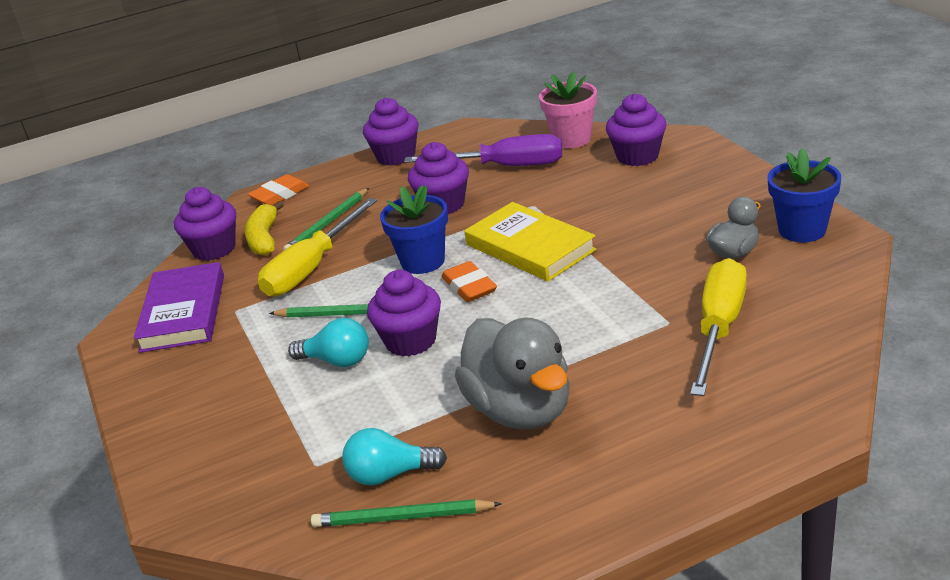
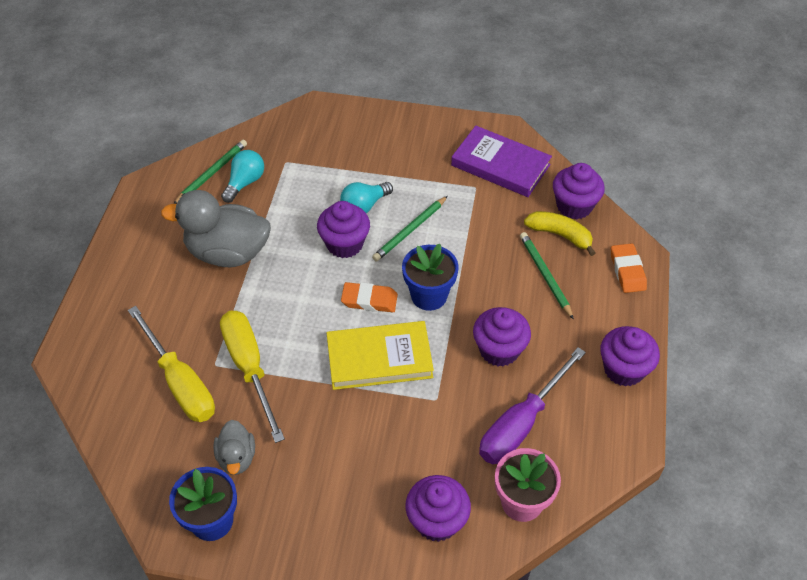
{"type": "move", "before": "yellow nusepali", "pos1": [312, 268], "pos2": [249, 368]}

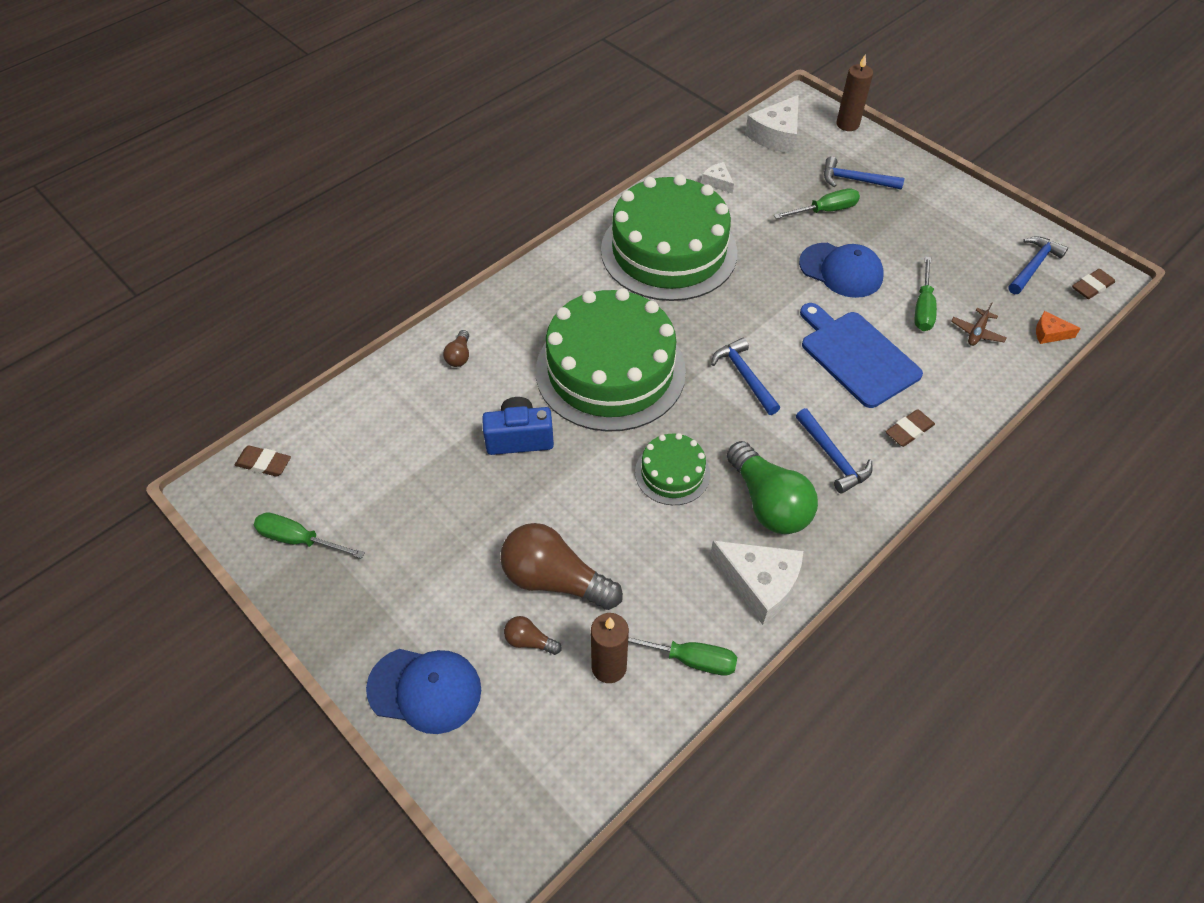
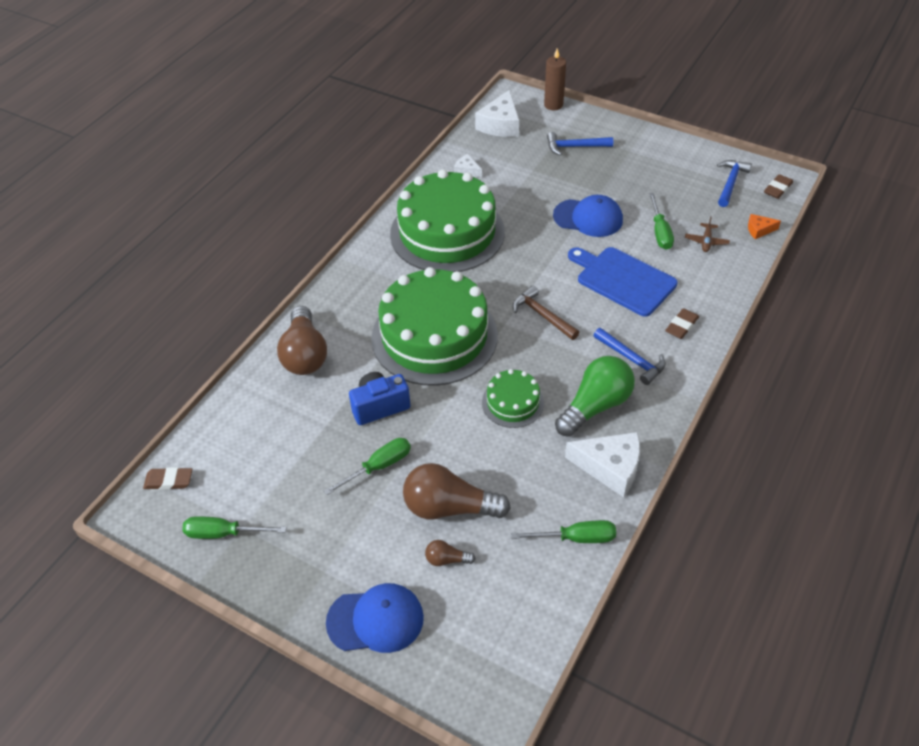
{"type": "delete", "before": "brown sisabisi", "pos1": [609, 667]}
{"type": "move", "before": "green nusepali", "pos1": [825, 211], "pos2": [378, 466]}
{"type": "recolor", "before": "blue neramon", "after": "brown neramon", "pos1": [744, 376], "pos2": [542, 315]}
{"type": "rotate", "before": "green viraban", "pos1": [768, 503], "pos2": [595, 406], "turn": -90}
{"type": "resize", "before": "brown viraban", "pos1": [459, 356], "pos2": [305, 354], "scale": 2.21}

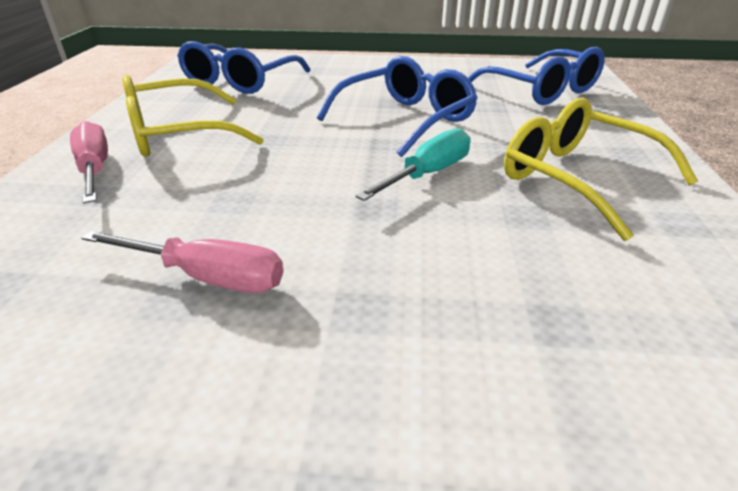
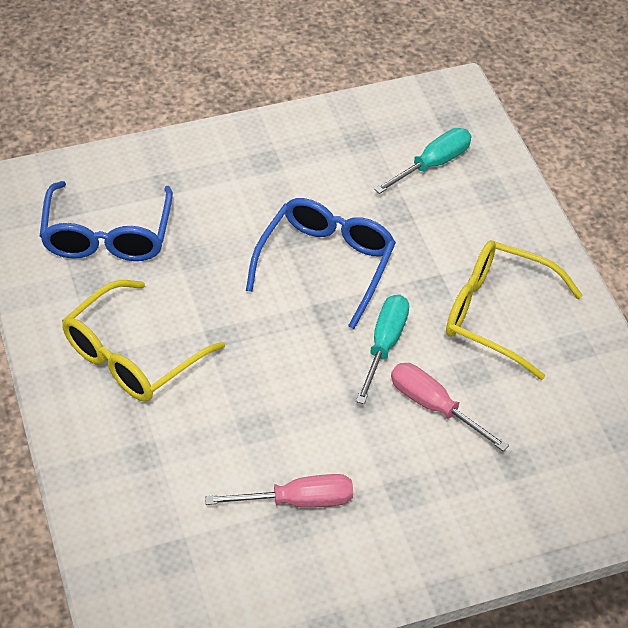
{"type": "move", "before": "pink nusepali", "pos1": [95, 169], "pos2": [433, 406]}
{"type": "replace", "before": "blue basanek", "after": "turquoise nusepali", "pos1": [542, 91], "pos2": [433, 164]}

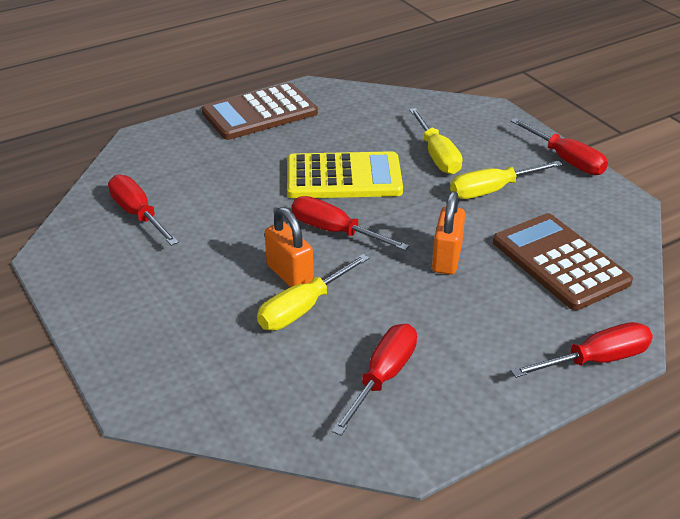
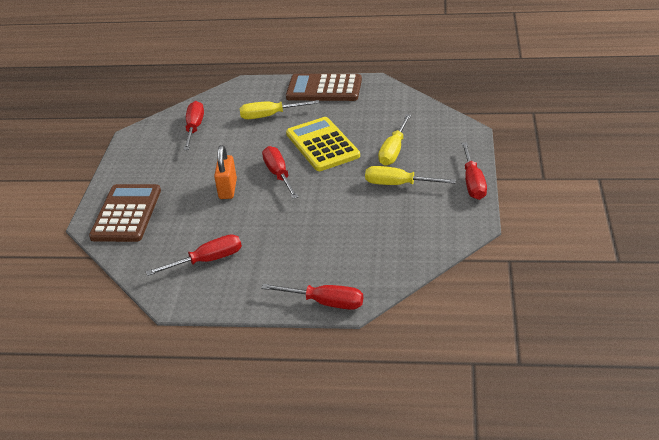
{"type": "delete", "before": "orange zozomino", "pos1": [446, 258]}
{"type": "move", "before": "yellow nusepali", "pos1": [302, 309], "pos2": [269, 116]}
{"type": "move", "before": "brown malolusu", "pos1": [560, 262], "pos2": [126, 214]}
{"type": "rotate", "before": "yellow malolusu", "pos1": [343, 177], "pos2": [322, 145], "turn": -150}

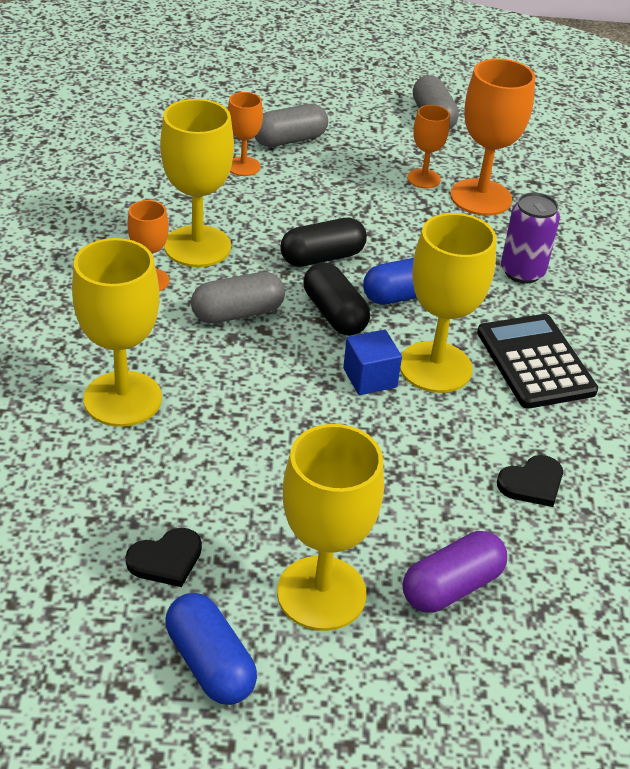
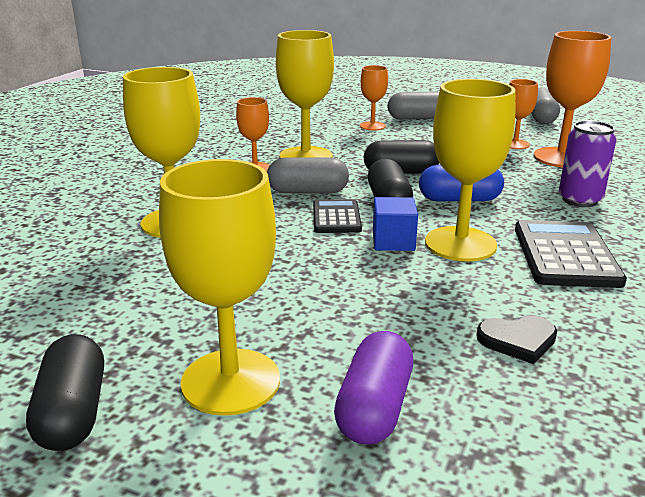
{"type": "delete", "before": "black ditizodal", "pos1": [166, 559]}
{"type": "insert", "after": "black malolusu", "pos2": [336, 217]}
{"type": "recolor", "before": "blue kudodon", "after": "black kudodon", "pos1": [210, 663], "pos2": [73, 413]}
{"type": "rotate", "before": "purple kudodon", "pos1": [451, 587], "pos2": [374, 408], "turn": -60}

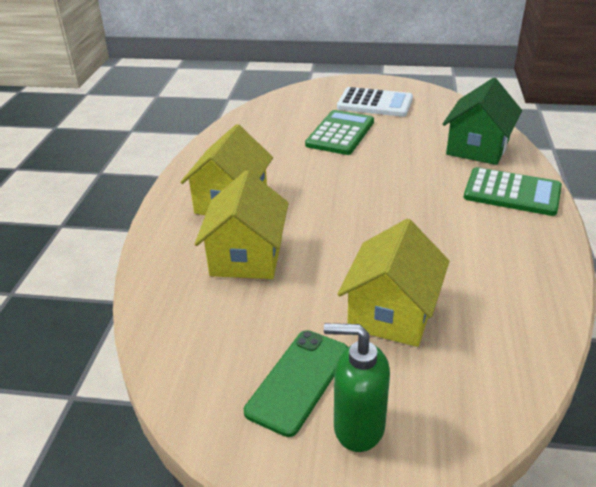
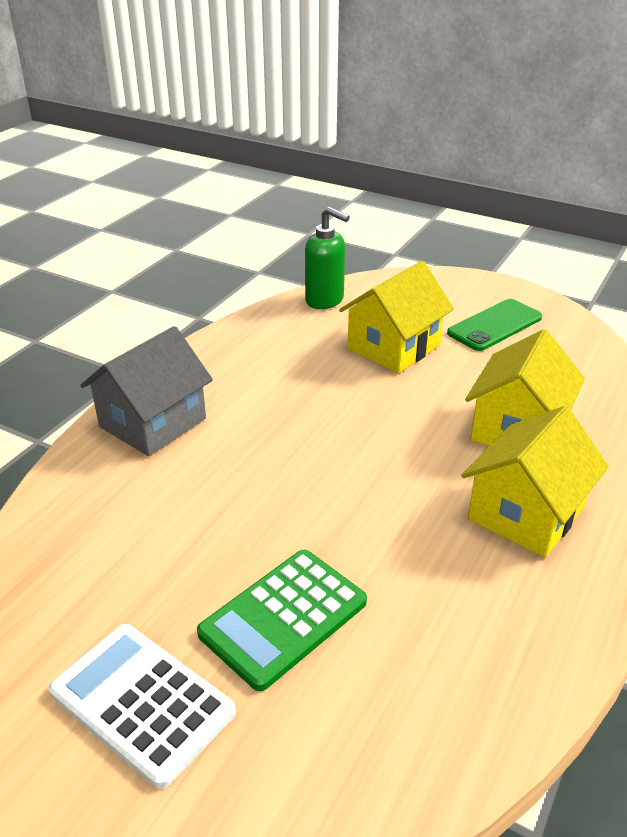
{"type": "delete", "before": "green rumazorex", "pos1": [477, 147]}
{"type": "move", "before": "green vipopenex", "pos1": [358, 427], "pos2": [325, 300]}
{"type": "replace", "before": "green malolusu", "after": "grey rumazorex", "pos1": [512, 193], "pos2": [153, 423]}

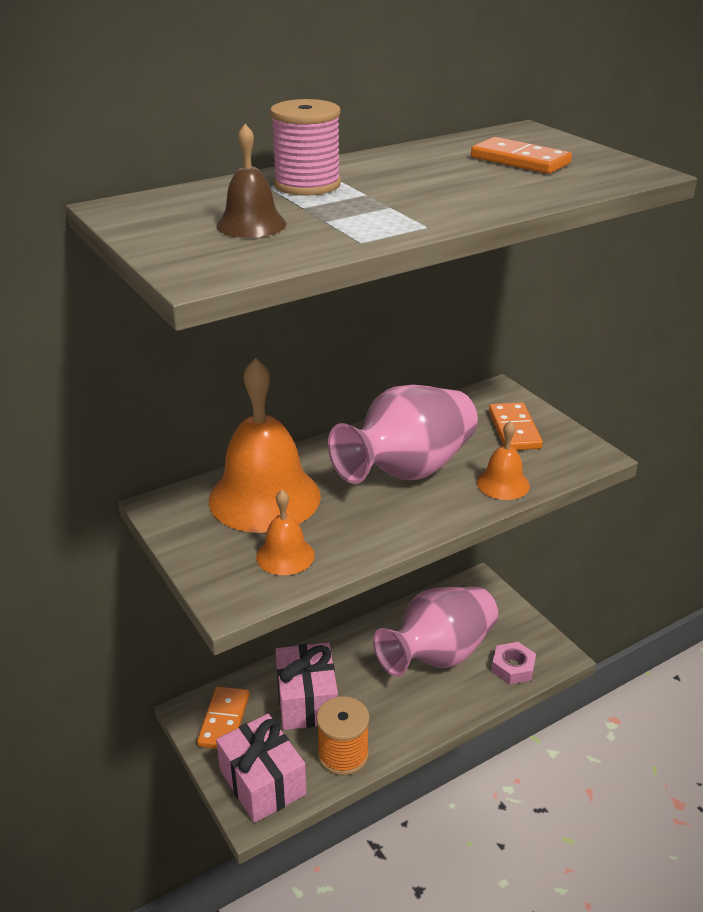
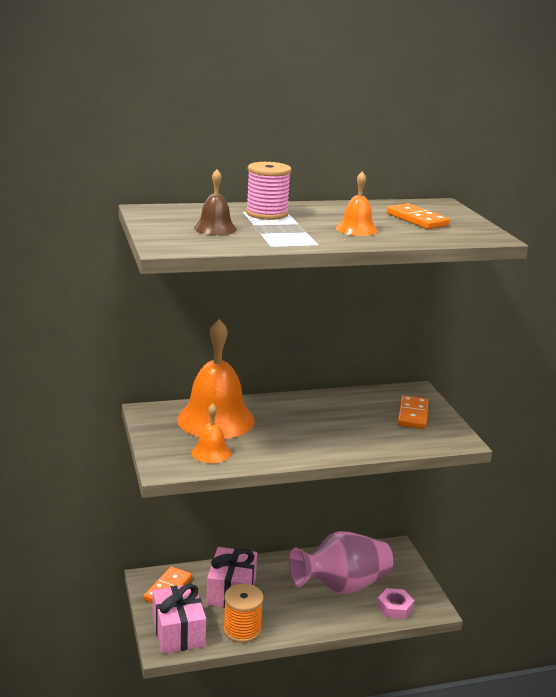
{"type": "delete", "before": "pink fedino", "pos1": [407, 470]}
{"type": "move", "before": "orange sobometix", "pos1": [503, 484], "pos2": [356, 229]}

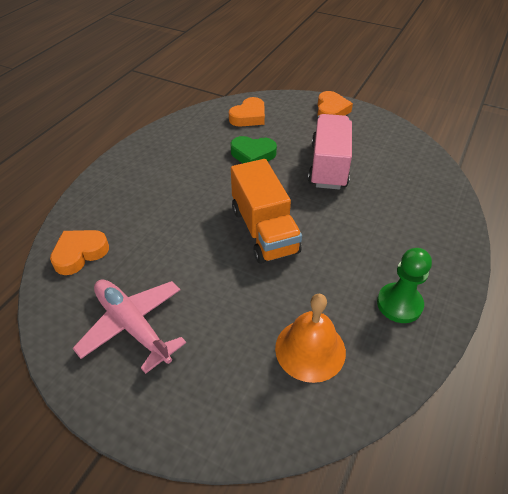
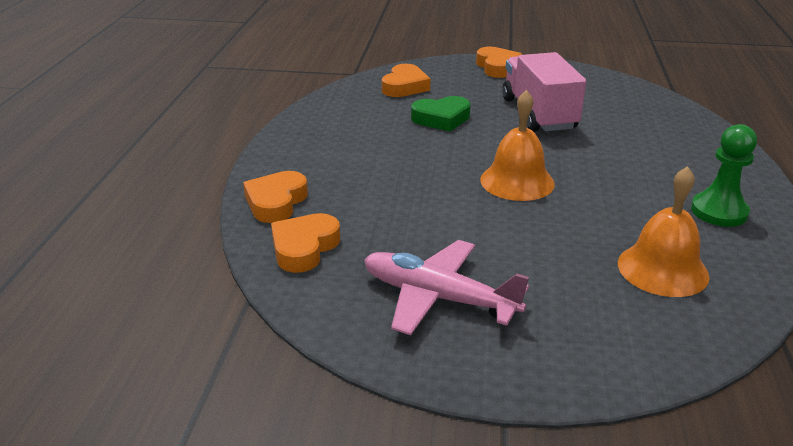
{"type": "insert", "after": "orange ditizodal", "pos2": [276, 202]}
{"type": "replace", "before": "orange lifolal", "after": "orange sobometix", "pos1": [264, 230], "pos2": [517, 181]}

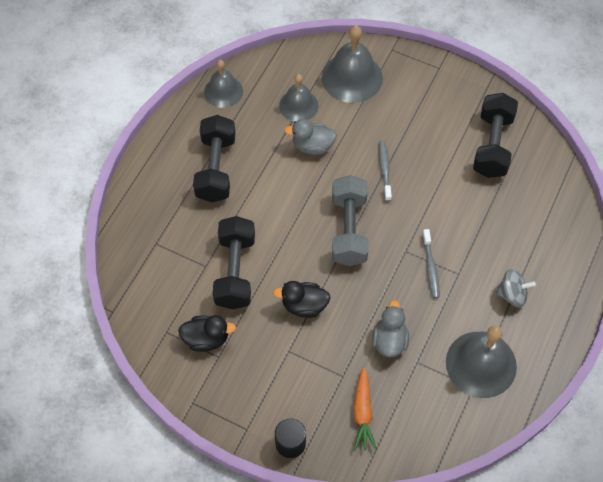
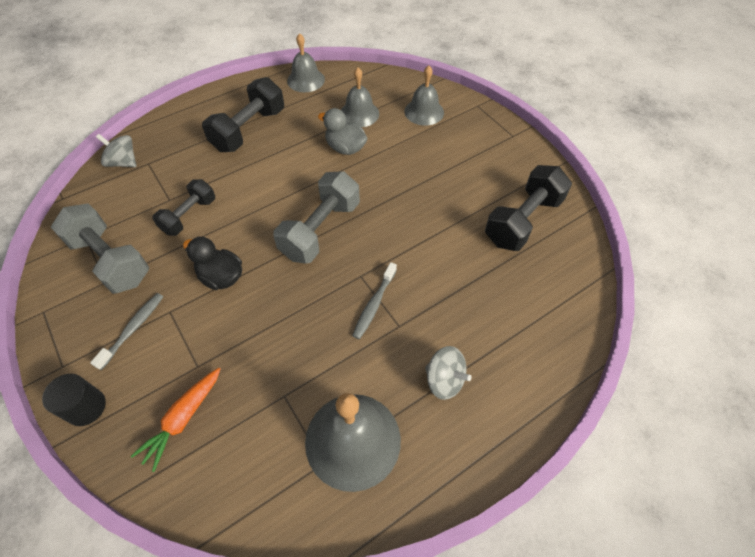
{"type": "delete", "before": "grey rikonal", "pos1": [389, 340]}
{"type": "insert", "after": "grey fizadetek", "pos2": [123, 162]}
{"type": "move", "before": "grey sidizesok", "pos1": [384, 170], "pos2": [133, 329]}
{"type": "replace", "before": "black rikonal", "after": "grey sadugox", "pos1": [206, 339], "pos2": [110, 261]}
{"type": "resize", "before": "black sadugox", "pos1": [235, 271], "pos2": [189, 216], "scale": 0.65}
{"type": "resize", "before": "grey sobometix", "pos1": [352, 77], "pos2": [424, 112], "scale": 0.63}

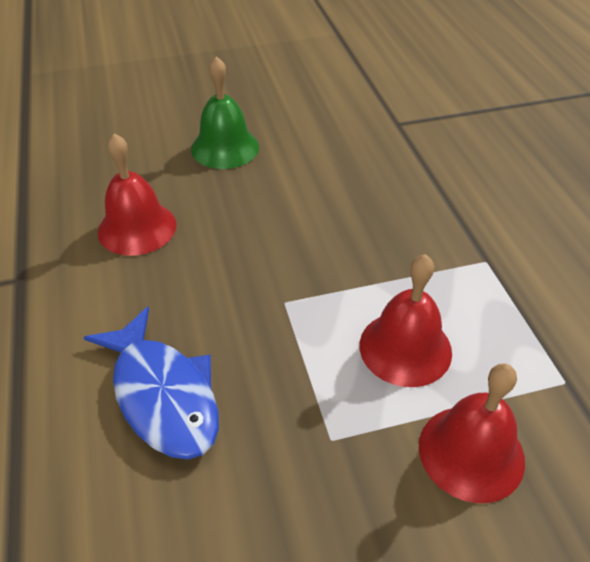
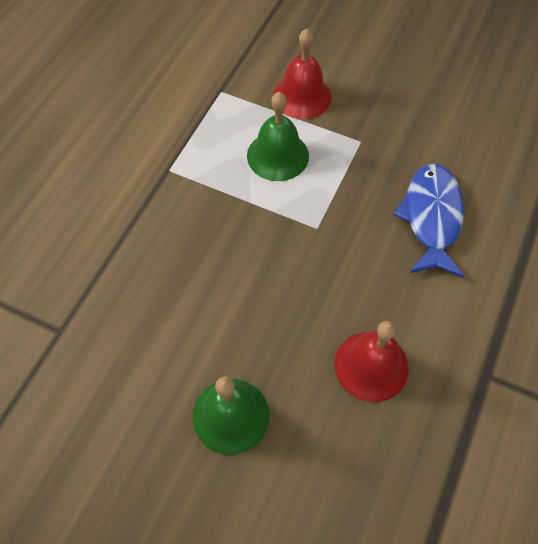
{"type": "recolor", "before": "red sobometix", "after": "green sobometix", "pos1": [405, 348], "pos2": [277, 155]}

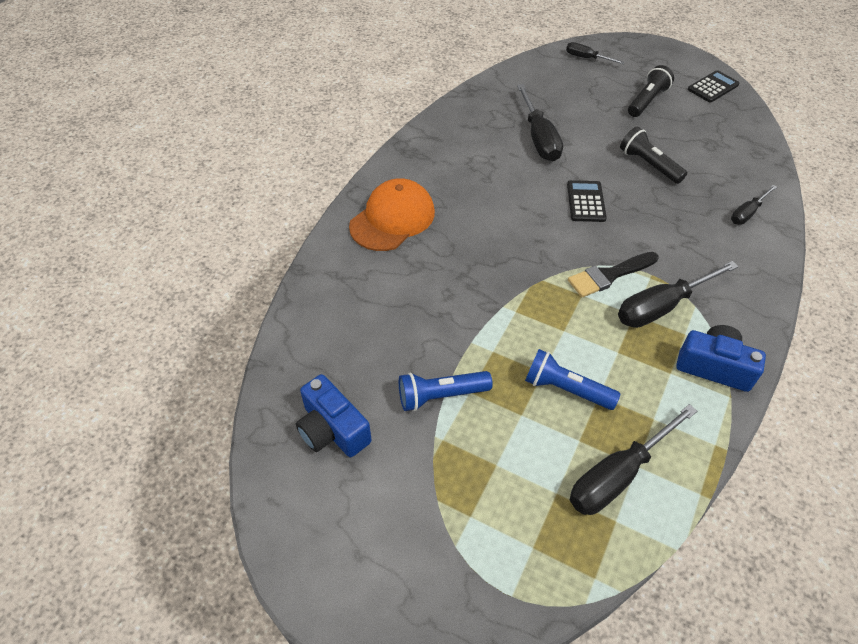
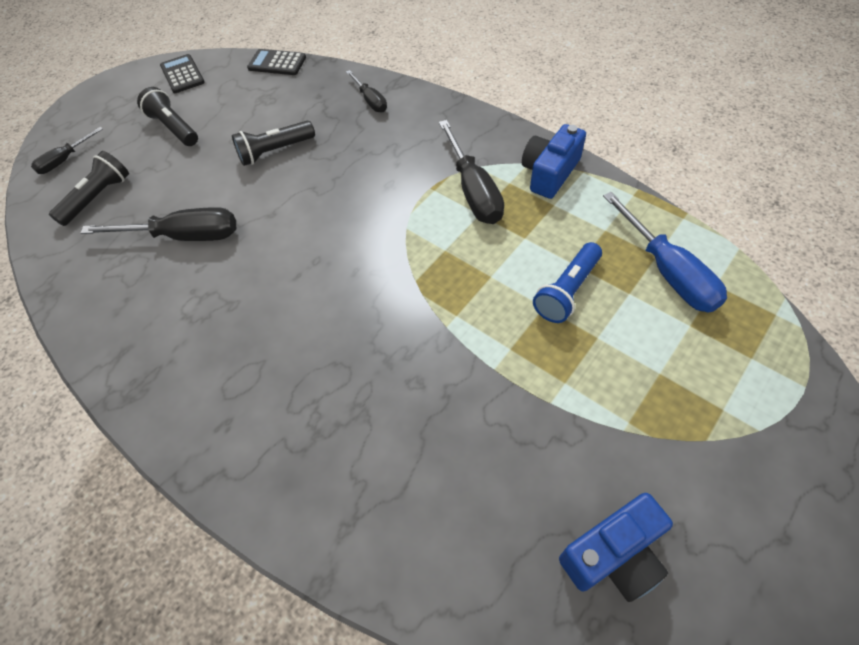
{"type": "delete", "before": "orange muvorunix", "pos1": [392, 219]}
{"type": "delete", "before": "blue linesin", "pos1": [441, 396]}
{"type": "delete", "before": "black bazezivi", "pos1": [609, 275]}
{"type": "insert", "after": "black linesin", "pos2": [98, 198]}
{"type": "move", "before": "black malolusu", "pos1": [586, 201], "pos2": [277, 63]}
{"type": "recolor", "before": "black nusepali", "after": "blue nusepali", "pos1": [618, 475], "pos2": [667, 271]}

